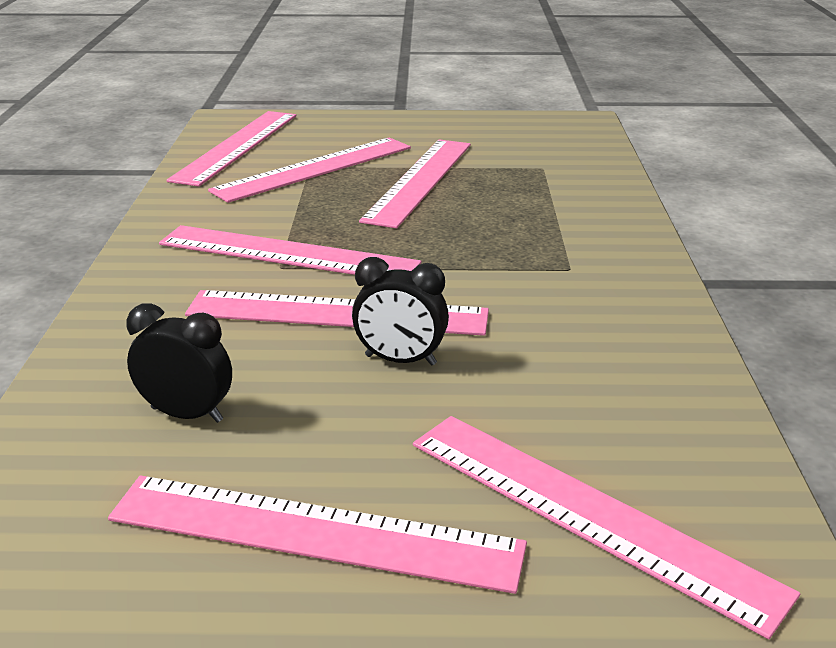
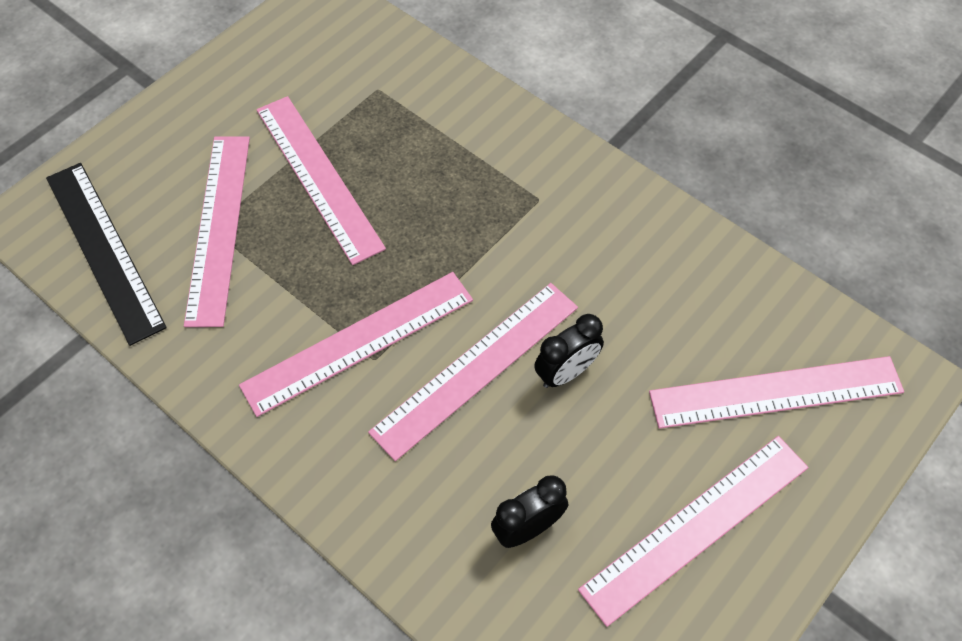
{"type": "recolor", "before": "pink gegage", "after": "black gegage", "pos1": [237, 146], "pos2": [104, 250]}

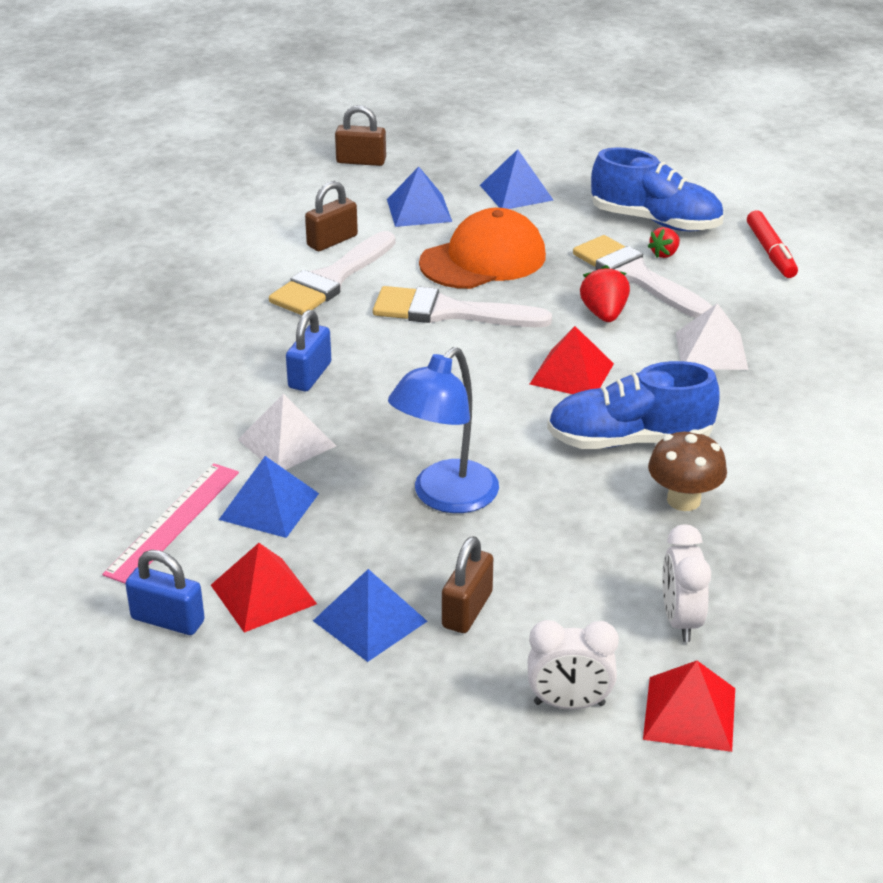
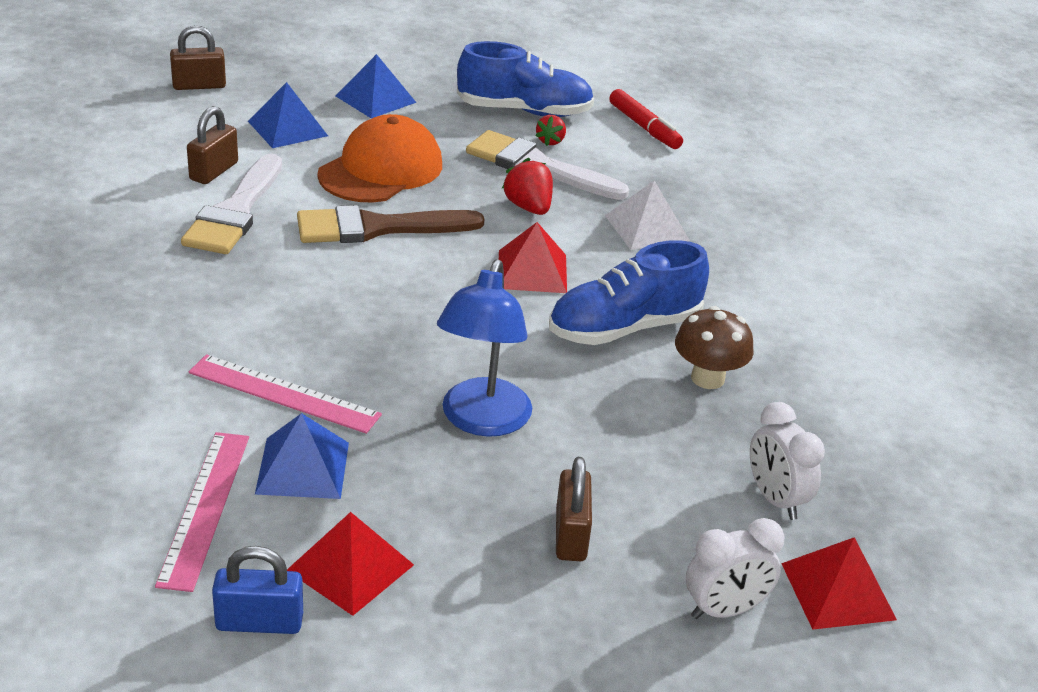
{"type": "delete", "before": "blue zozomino", "pos1": [310, 375]}
{"type": "delete", "before": "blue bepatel", "pos1": [370, 621]}
{"type": "replace", "before": "white bepatel", "after": "pink gegage", "pos1": [287, 442], "pos2": [284, 394]}
{"type": "recolor", "before": "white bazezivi", "after": "brown bazezivi", "pos1": [449, 312], "pos2": [377, 228]}

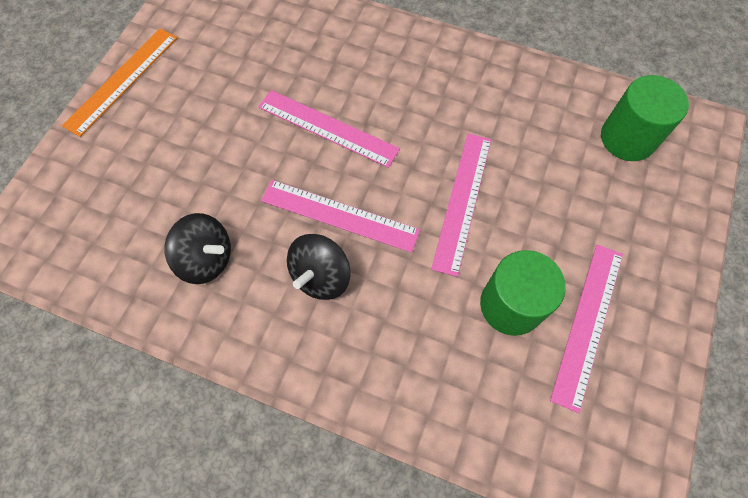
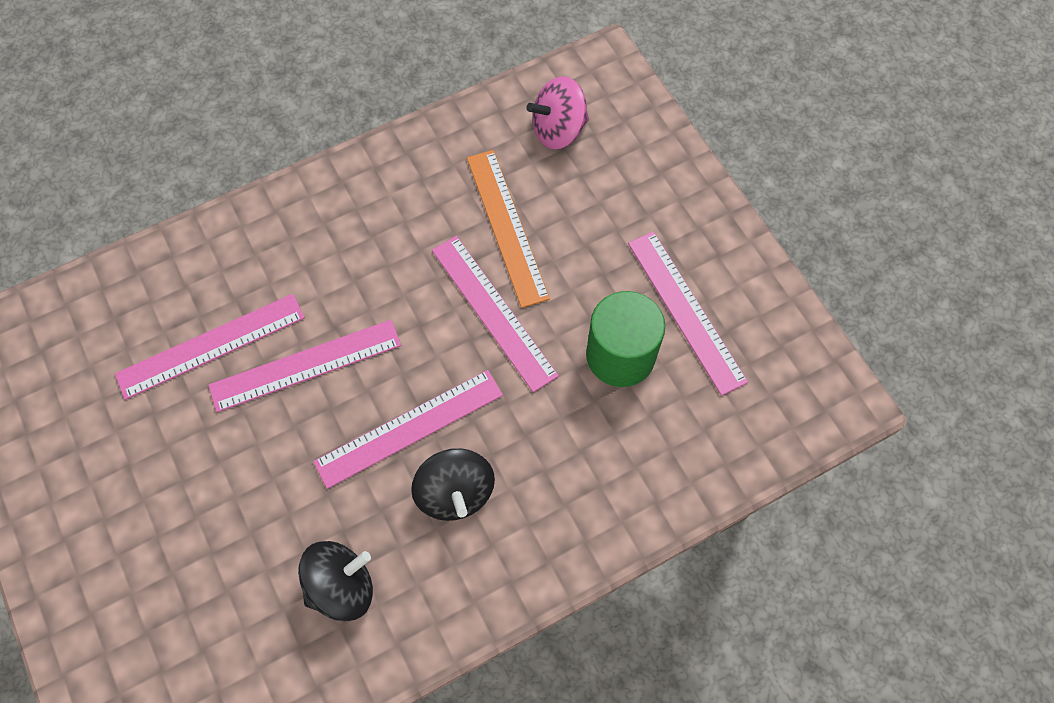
{"type": "insert", "after": "pink gegage", "pos2": [211, 345]}
{"type": "move", "before": "orange gegage", "pos1": [122, 80], "pos2": [506, 226]}
{"type": "replace", "before": "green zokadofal", "after": "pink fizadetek", "pos1": [627, 138], "pos2": [558, 130]}

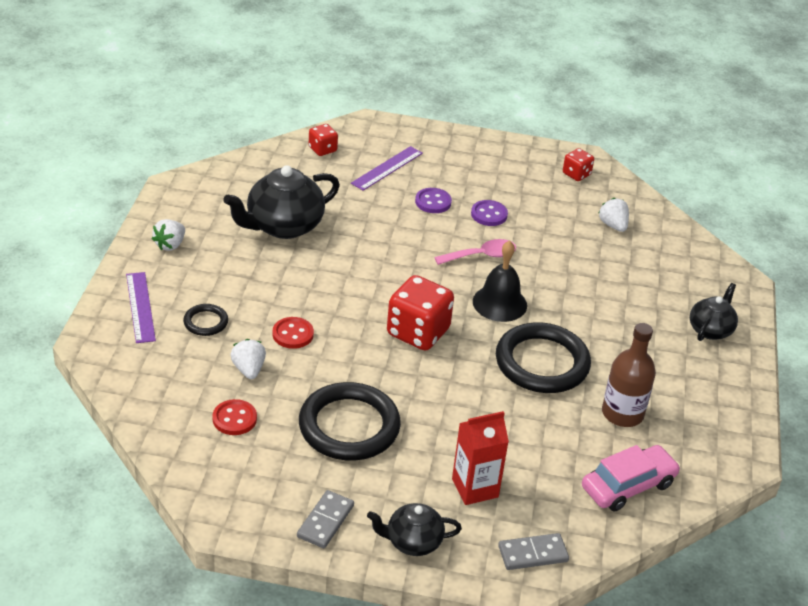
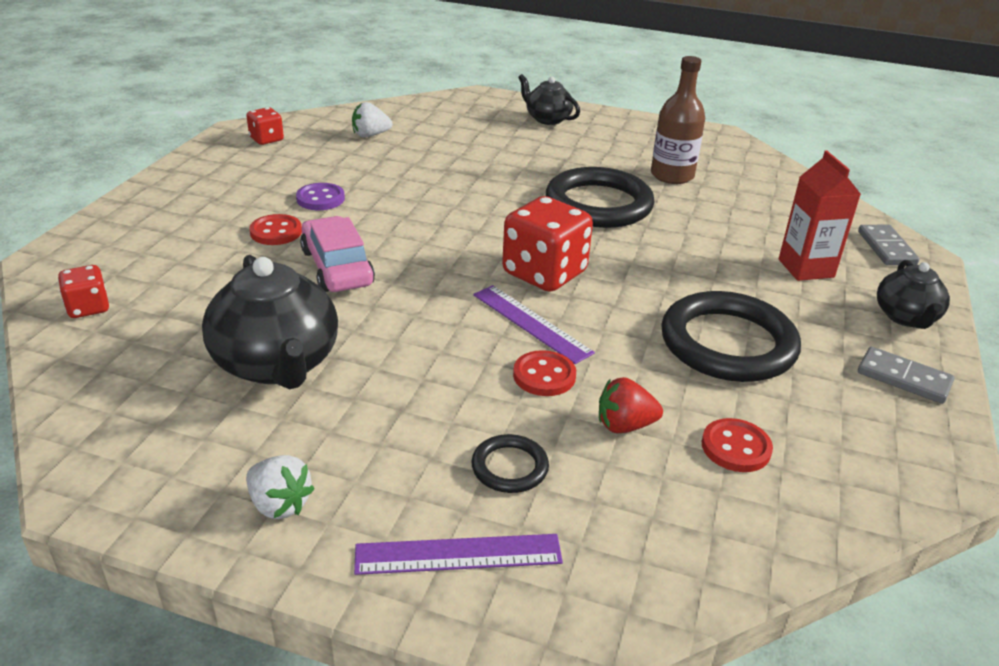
{"type": "delete", "before": "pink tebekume", "pos1": [481, 256]}
{"type": "delete", "before": "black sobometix", "pos1": [499, 303]}
{"type": "move", "before": "purple gegage", "pos1": [387, 168], "pos2": [531, 323]}
{"type": "move", "before": "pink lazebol", "pos1": [628, 486], "pos2": [337, 267]}
{"type": "recolor", "before": "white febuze", "after": "red febuze", "pos1": [249, 369], "pos2": [624, 425]}
{"type": "recolor", "before": "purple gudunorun", "after": "red gudunorun", "pos1": [433, 202], "pos2": [276, 232]}

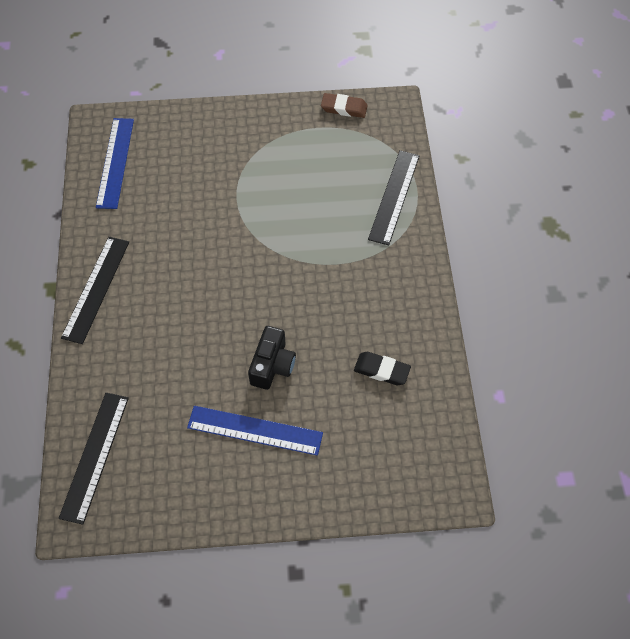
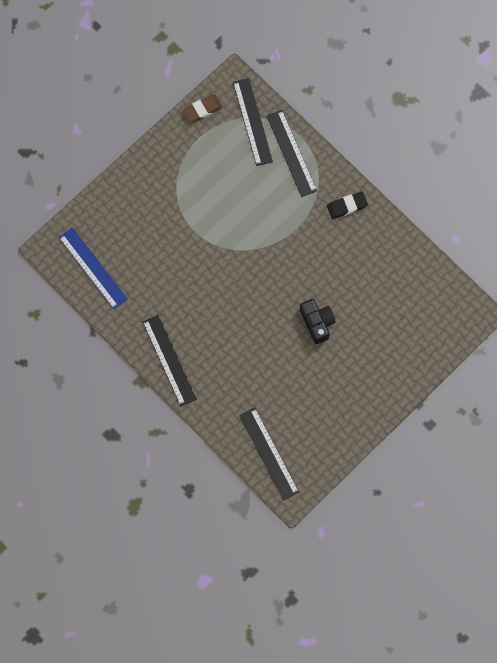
{"type": "delete", "before": "blue gegage", "pos1": [255, 430]}
{"type": "insert", "after": "black gegage", "pos2": [252, 122]}
{"type": "move", "before": "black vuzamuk", "pos1": [381, 370], "pos2": [347, 206]}

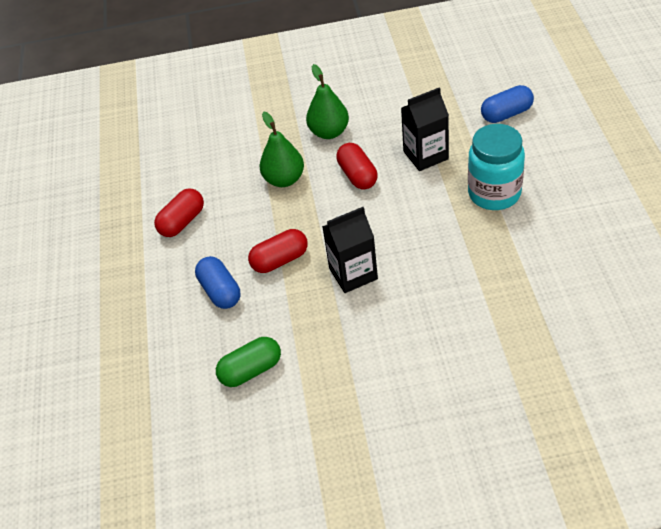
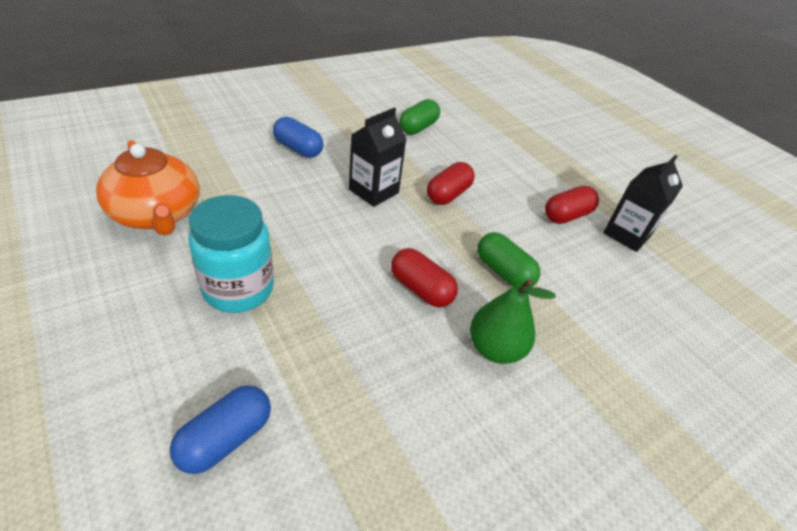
{"type": "insert", "after": "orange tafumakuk", "pos2": [157, 214]}
{"type": "move", "before": "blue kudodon", "pos1": [220, 291], "pos2": [298, 149]}
{"type": "move", "before": "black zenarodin", "pos1": [425, 155], "pos2": [626, 234]}
{"type": "replace", "before": "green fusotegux", "after": "green kudodon", "pos1": [284, 179], "pos2": [503, 272]}
{"type": "rotate", "before": "red kudodon", "pos1": [182, 222], "pos2": [566, 216], "turn": 45}

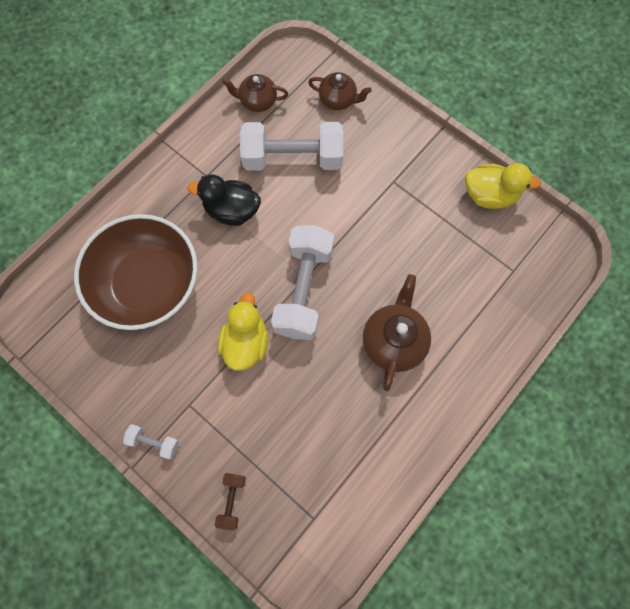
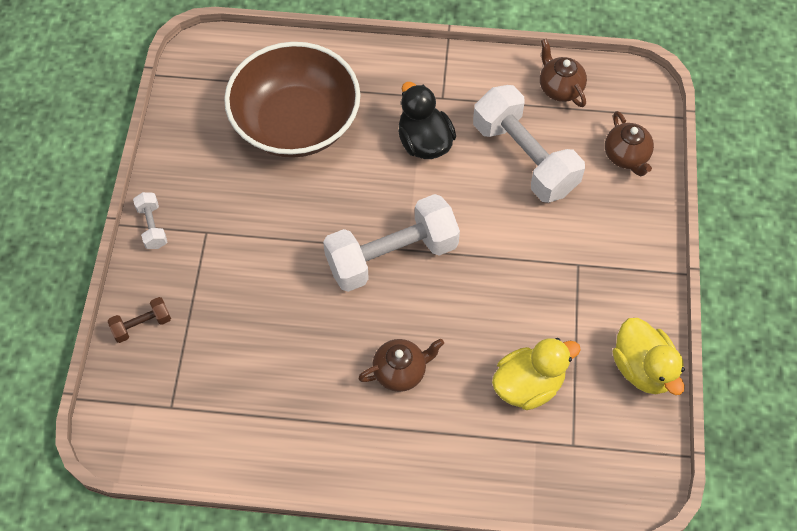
{"type": "move", "before": "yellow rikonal", "pos1": [246, 342], "pos2": [528, 385]}
{"type": "resize", "before": "brown tafumakuk", "pos1": [393, 341], "pos2": [400, 371], "scale": 0.65}

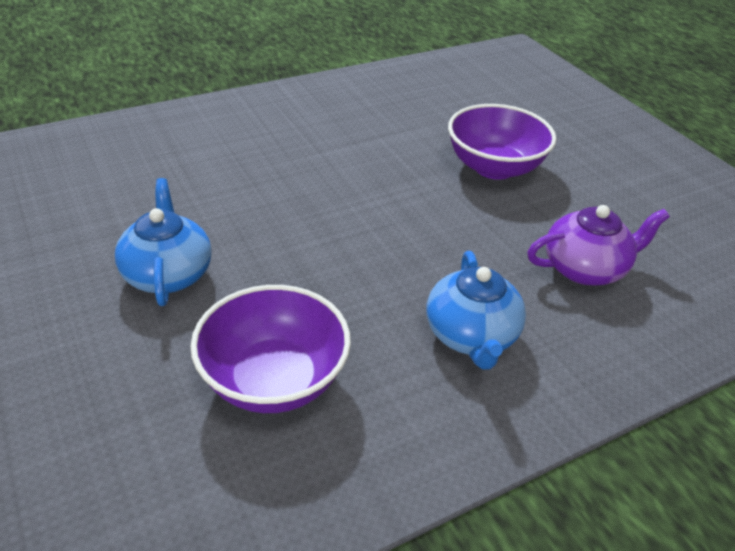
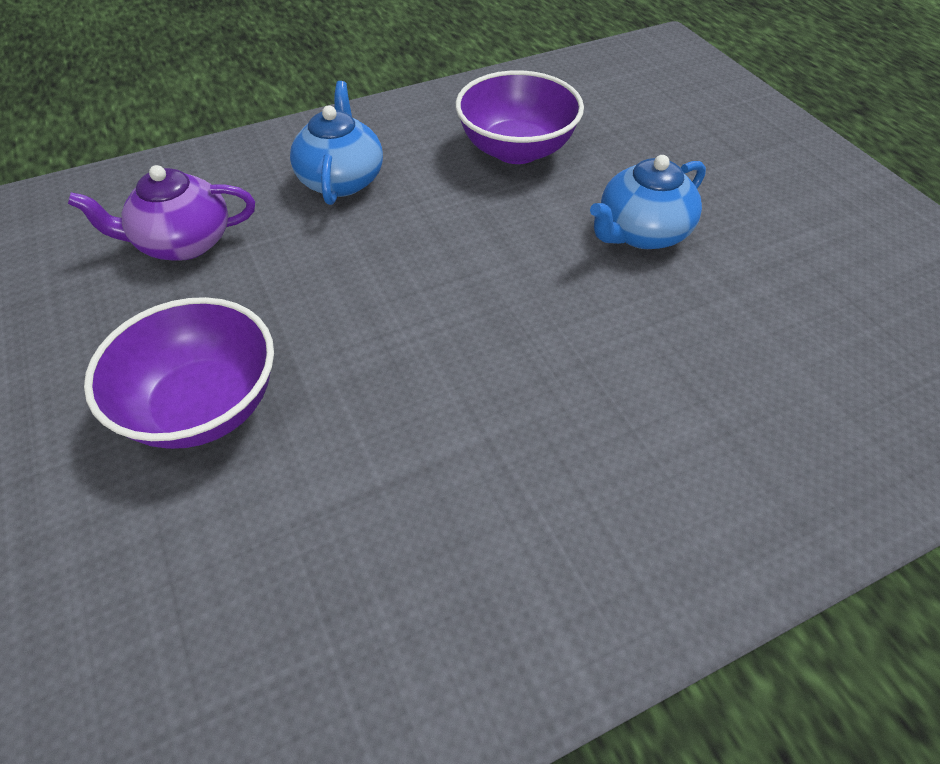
{"type": "rotate", "before": "blue tafumakuk", "pos1": [168, 274], "pos2": [641, 233], "turn": 60}

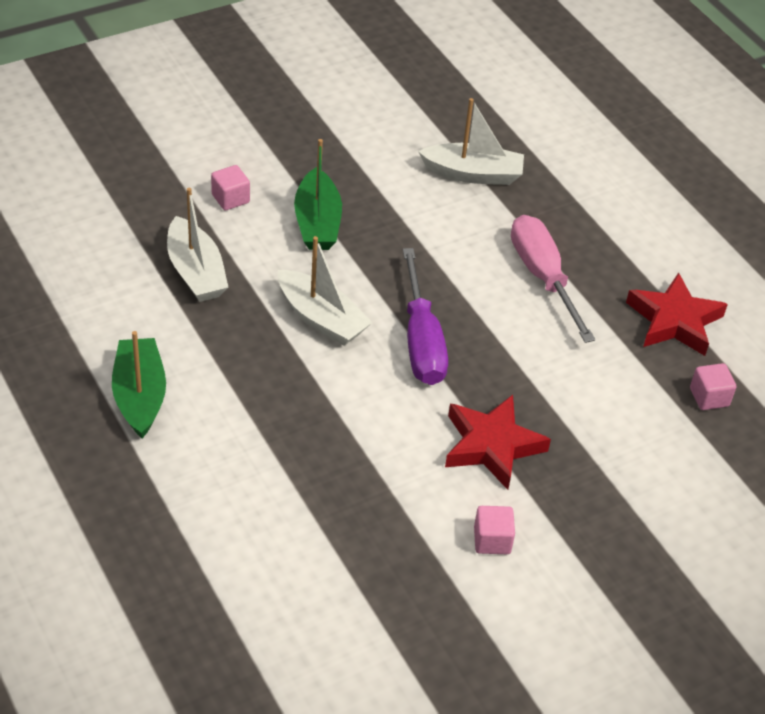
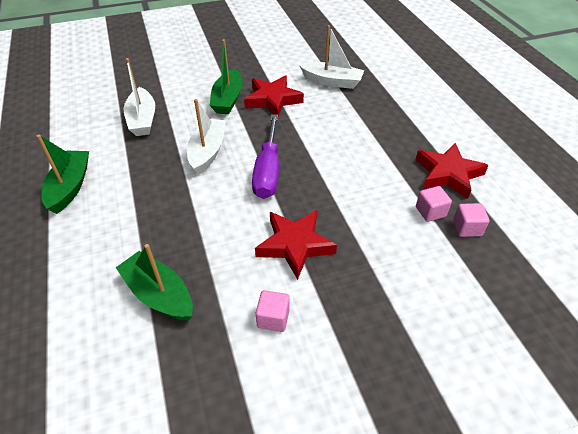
{"type": "delete", "before": "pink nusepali", "pos1": [542, 277]}
{"type": "insert", "after": "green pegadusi", "pos2": [159, 294]}
{"type": "insert", "after": "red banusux", "pos2": [272, 100]}
{"type": "move", "before": "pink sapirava", "pos1": [230, 199], "pos2": [430, 212]}
{"type": "rotate", "before": "white pegadusi", "pos1": [321, 318], "pos2": [207, 152], "turn": -135}

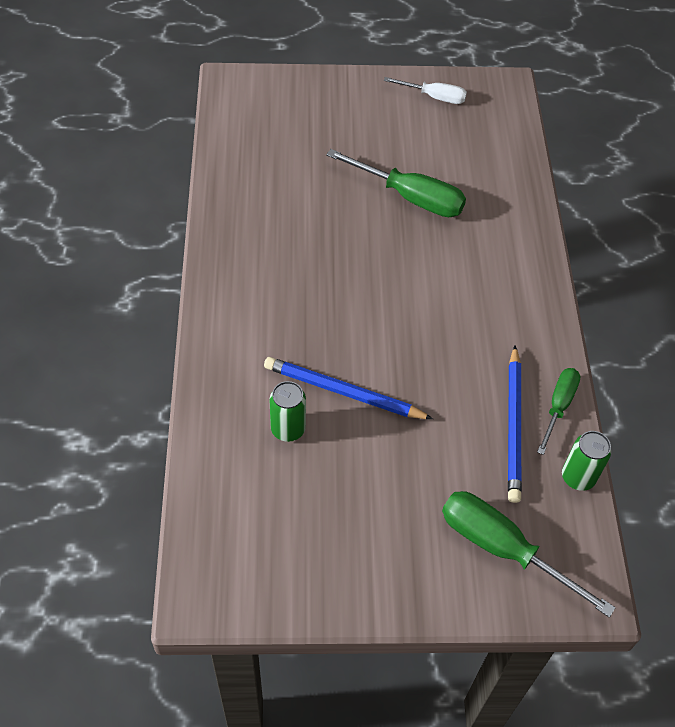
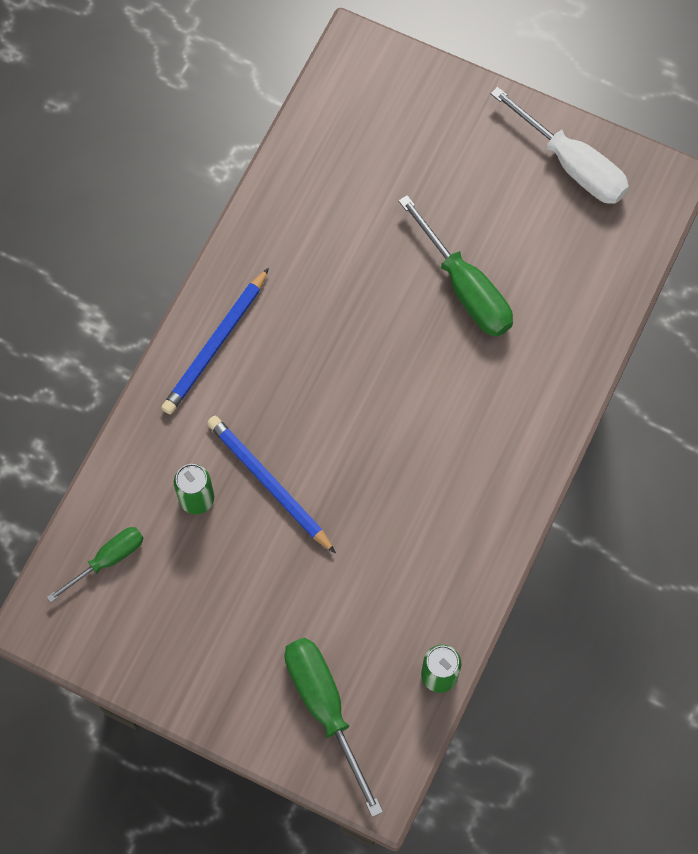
{"type": "move", "before": "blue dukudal", "pos1": [513, 425], "pos2": [215, 344]}
{"type": "move", "before": "green nusepali", "pos1": [558, 406], "pos2": [108, 560]}
{"type": "resize", "before": "white nusepali", "pos1": [434, 97], "pos2": [572, 164], "scale": 1.64}

